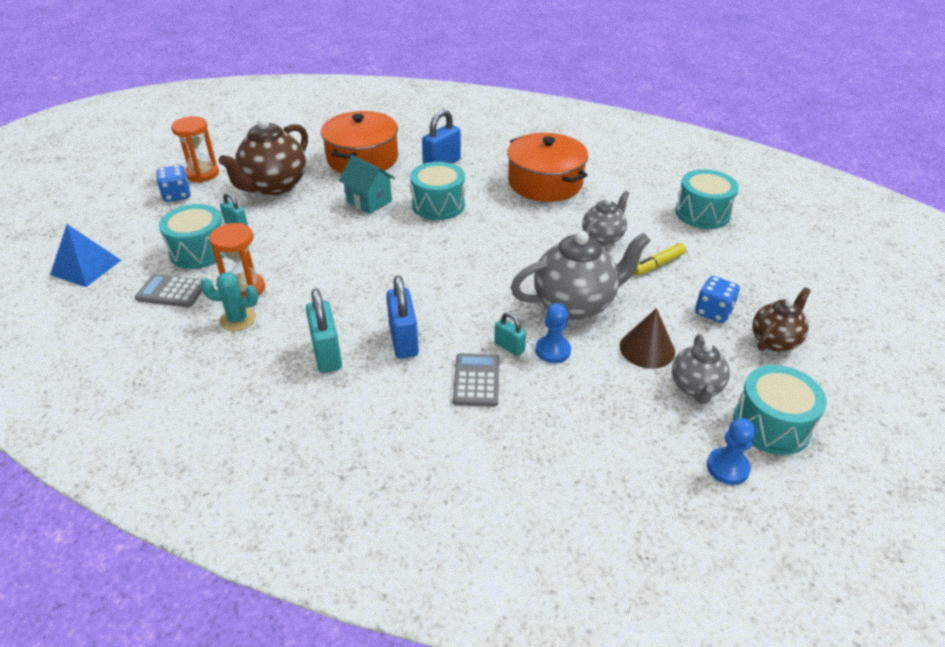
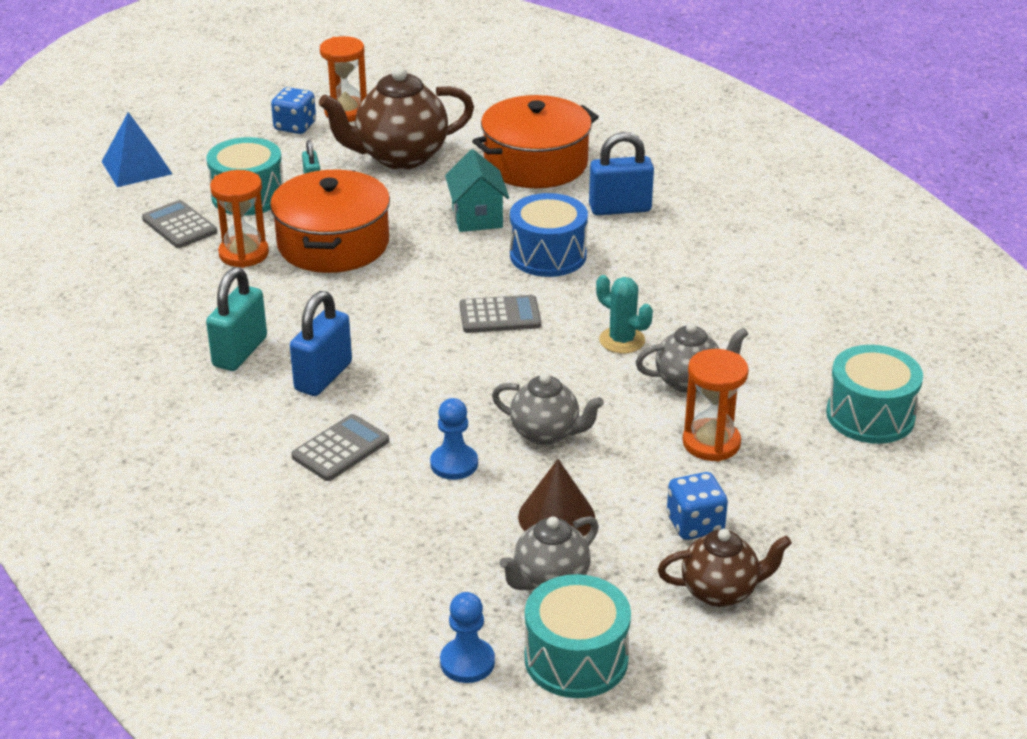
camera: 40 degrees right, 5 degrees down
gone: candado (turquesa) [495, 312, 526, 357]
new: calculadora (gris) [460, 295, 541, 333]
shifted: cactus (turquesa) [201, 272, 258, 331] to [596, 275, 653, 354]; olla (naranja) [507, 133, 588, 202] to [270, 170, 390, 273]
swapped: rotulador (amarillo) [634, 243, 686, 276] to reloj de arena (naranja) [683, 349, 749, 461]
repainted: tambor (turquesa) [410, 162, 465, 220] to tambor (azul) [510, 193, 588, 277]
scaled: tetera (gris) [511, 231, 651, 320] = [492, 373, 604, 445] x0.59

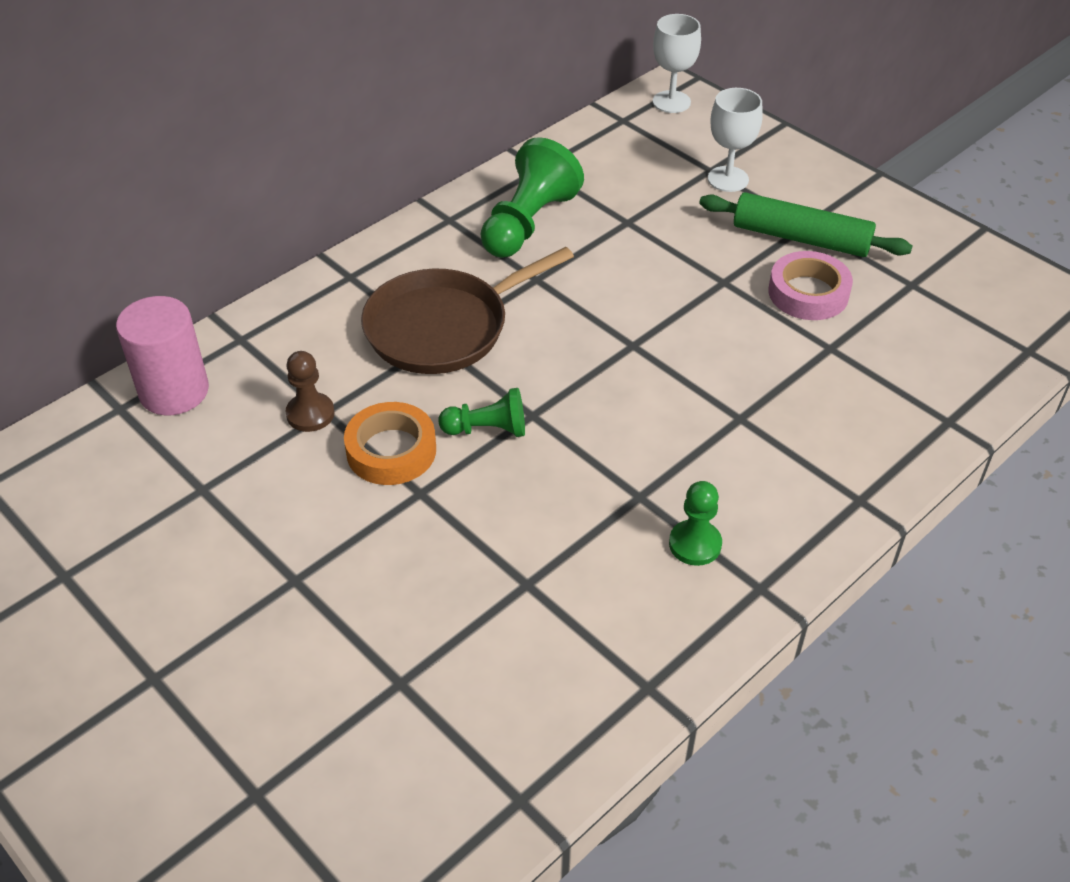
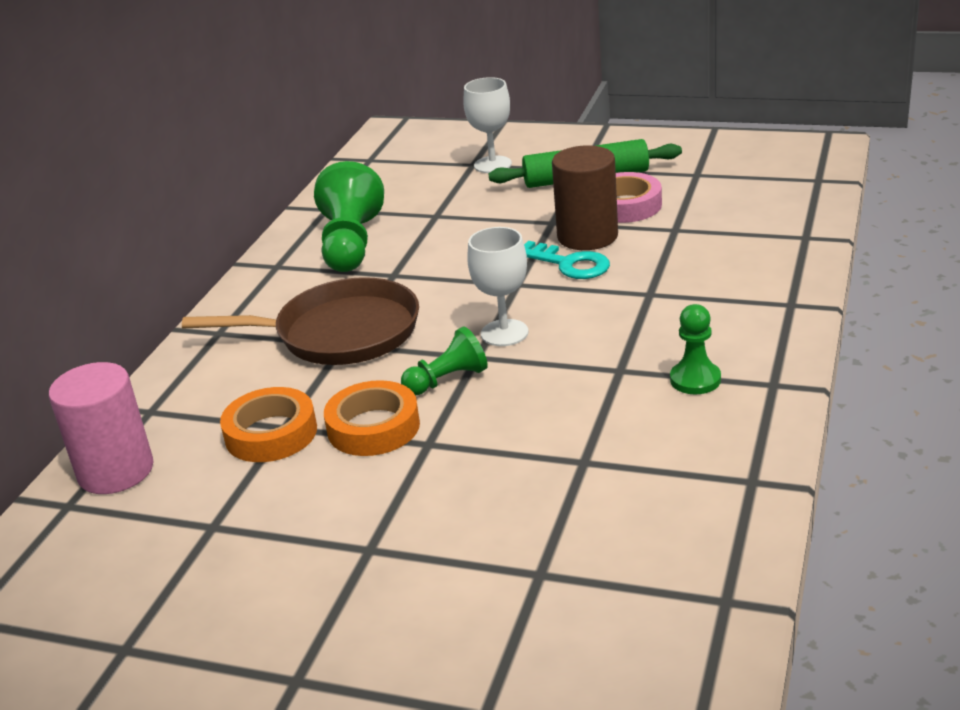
camera: 25 degrees left, 15 degrees down
new: llave (turquesa) [524, 241, 610, 279]; cilindro (marrón) [552, 145, 618, 250]
shifted: copa (blanco) [653, 14, 701, 113] to [467, 227, 528, 346]
swapped: peón (marrón) [285, 351, 335, 432] to cinta adhesiva (naranja) [220, 387, 317, 462]
rotated: sartén (marrón) [361, 247, 574, 374] = [182, 277, 419, 365] 120 degrees counterclockwise

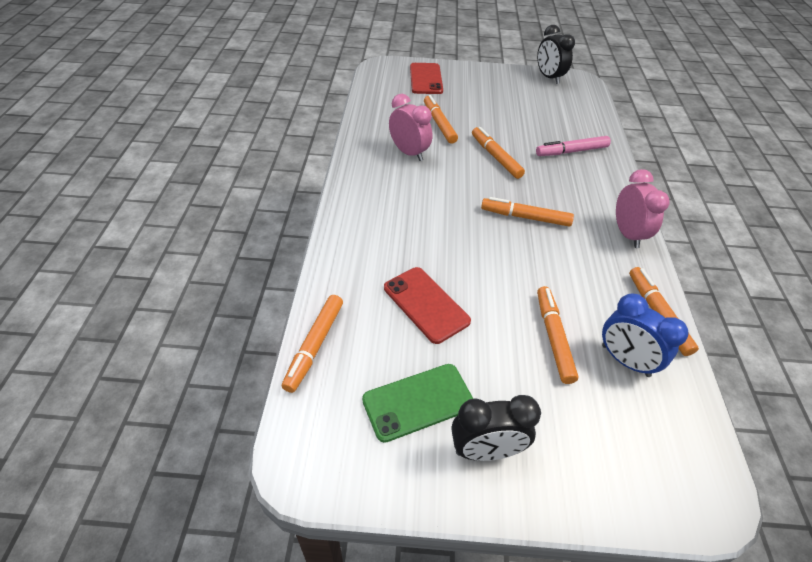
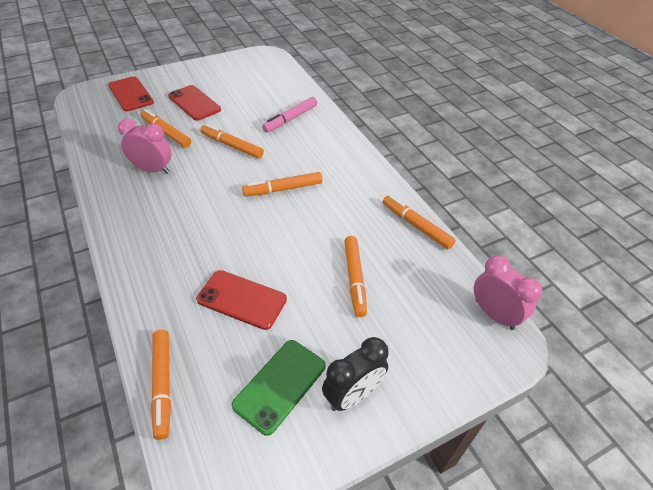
camera: 30 degrees left, 0 degrees up
gone: despertador (negro) [537, 25, 575, 84]; despertador (azul) [602, 294, 688, 377]
new: móvil (rojo) [168, 85, 221, 121]
shifted: despertador (rosa) [616, 169, 669, 248] to [474, 255, 542, 330]
rotated: rotulador (naranja) [537, 286, 579, 384] = [344, 236, 367, 317] 150 degrees counterclockwise

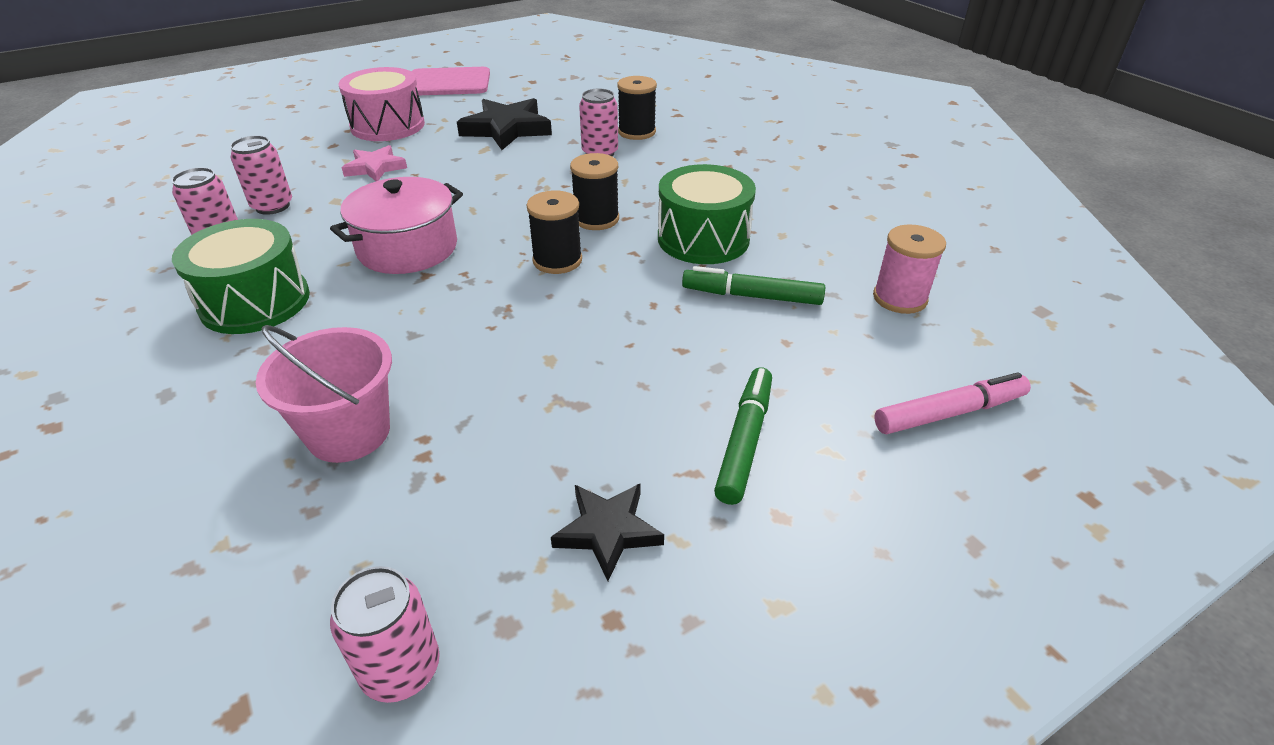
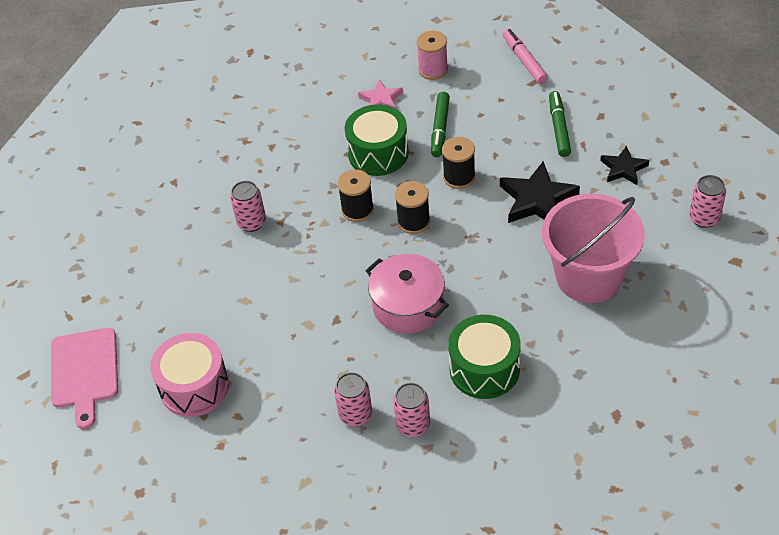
camera: 90 degrees left, 10 degrees up
shifted: estrella (rosa) [341, 145, 407, 181] to [358, 79, 403, 109]; estrella (negro) [457, 98, 552, 150] to [500, 161, 580, 223]; carrete (negro) [617, 76, 657, 140] to [442, 137, 475, 189]
rotated: rotulador (verde) [714, 367, 772, 505] = [549, 91, 571, 157] 75 degrees clockwise
scaled: balde (rosa) [256, 325, 392, 463] = [542, 194, 645, 303] x1.53

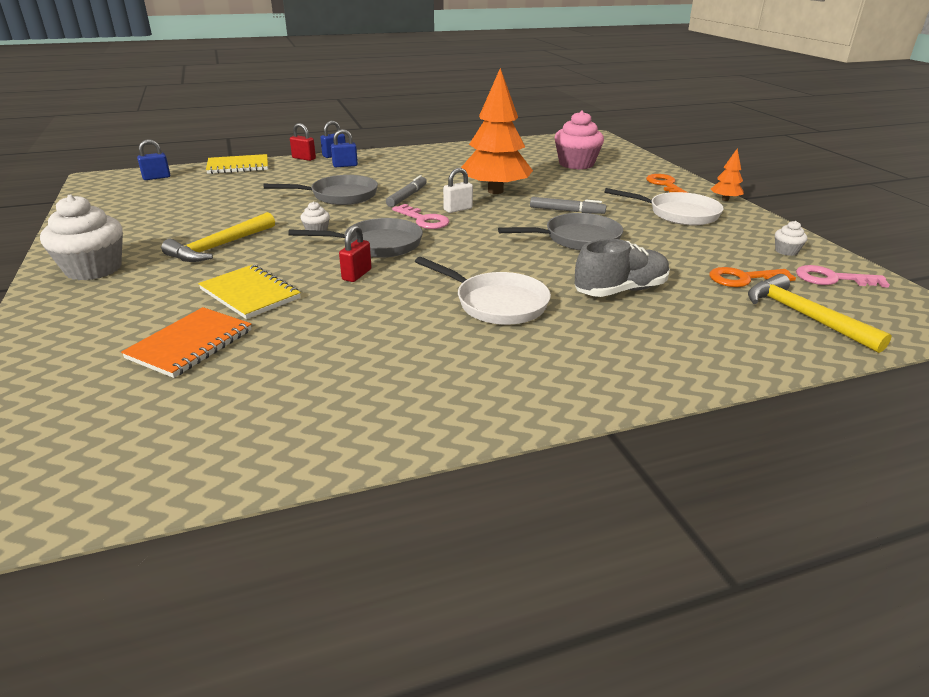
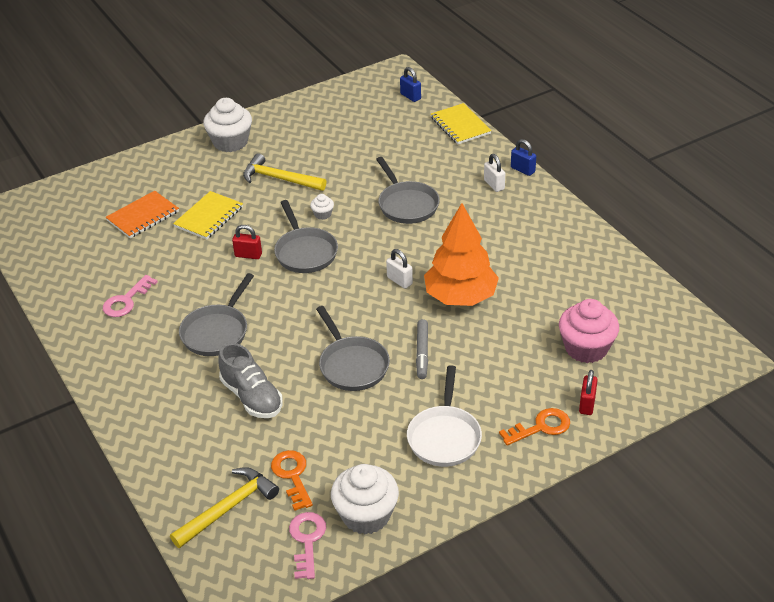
camera: 80 degrees right, 10 degrees up
gone: rotulador (gris) [386, 175, 427, 207]; árbol (naranja) [711, 149, 744, 201]
shifted: candado (rojo) [290, 123, 316, 161] to [579, 370, 598, 415]; llave (rosa) [392, 204, 450, 229] to [103, 275, 158, 317]
repainted: candado (azul) [331, 129, 358, 167] to candado (blanco) [484, 154, 505, 192]; sartén (blanco) [415, 257, 551, 325] to sartén (gris) [179, 273, 254, 356]
rotated: cuaderno (naranja) [121, 307, 252, 378] = [106, 191, 179, 238] 60 degrees counterclockwise
scaled: magdalena (blanco) [775, 221, 807, 256] = [331, 464, 399, 535] x2.20

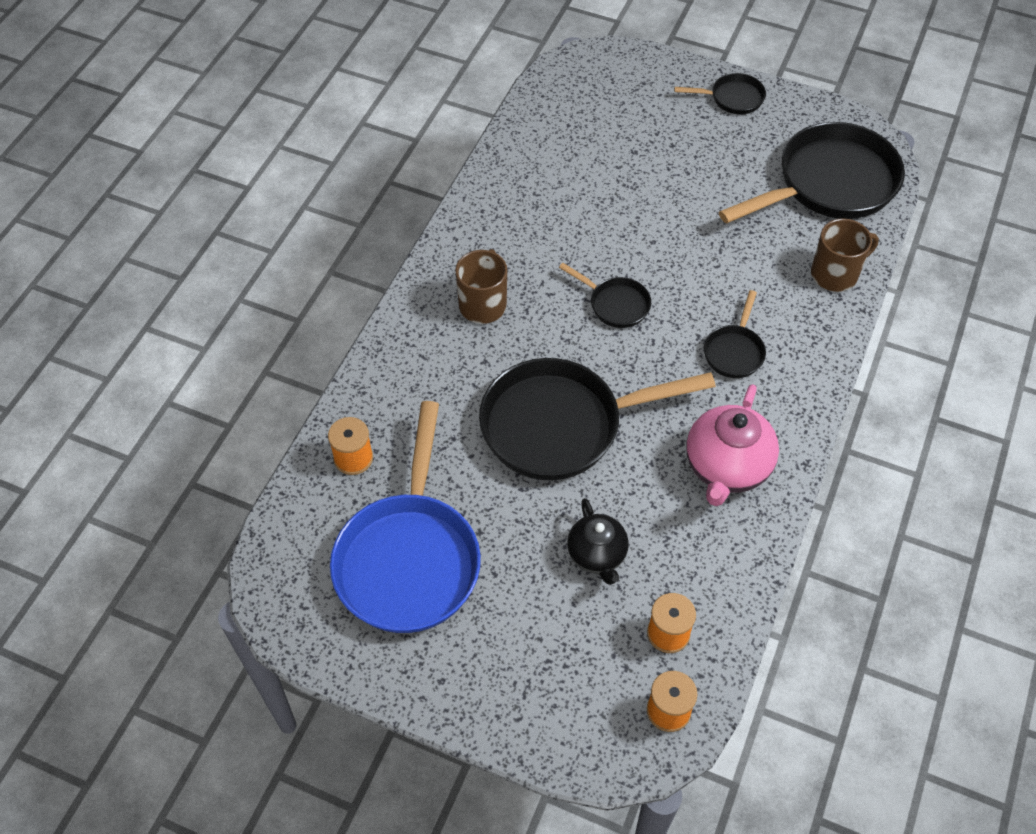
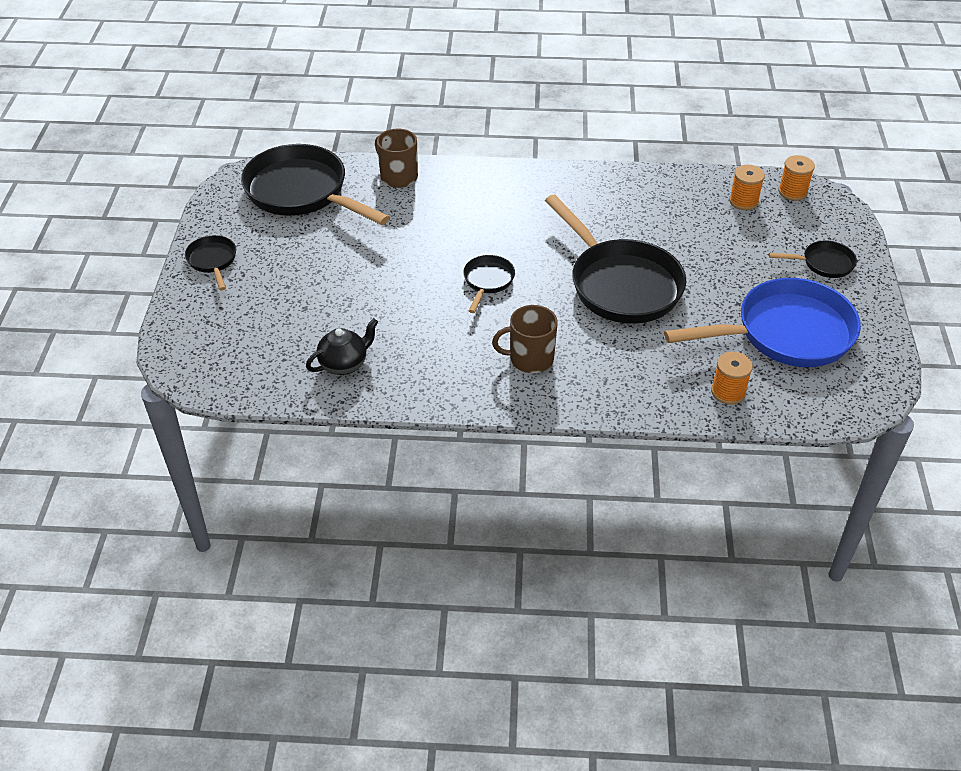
camera: 110 degrees left, 10 degrees down
gone: tetera (rosa) [686, 384, 779, 506]
shifted: tetera (negro) [567, 498, 629, 585] to [306, 318, 378, 375]; sartén (negro) [704, 290, 766, 378] to [769, 240, 857, 278]

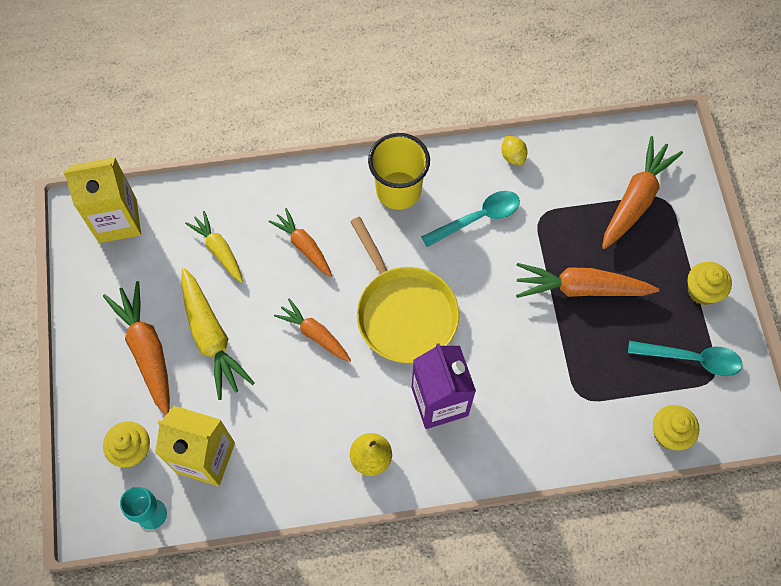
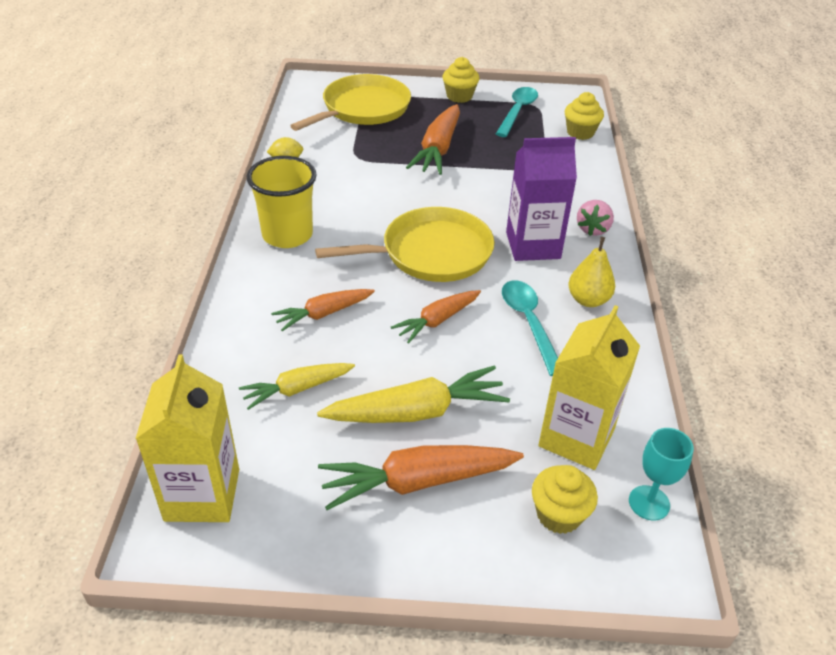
camera: 80 degrees left, 25 degrees down
new: fresa (rosa) [577, 200, 614, 236]
shifted: cuchara (turquesa) [421, 191, 520, 247] to [502, 280, 558, 376]
swapped: zanahoria (naranja) [602, 136, 683, 249] to sartén (amarillo) [290, 74, 411, 131]

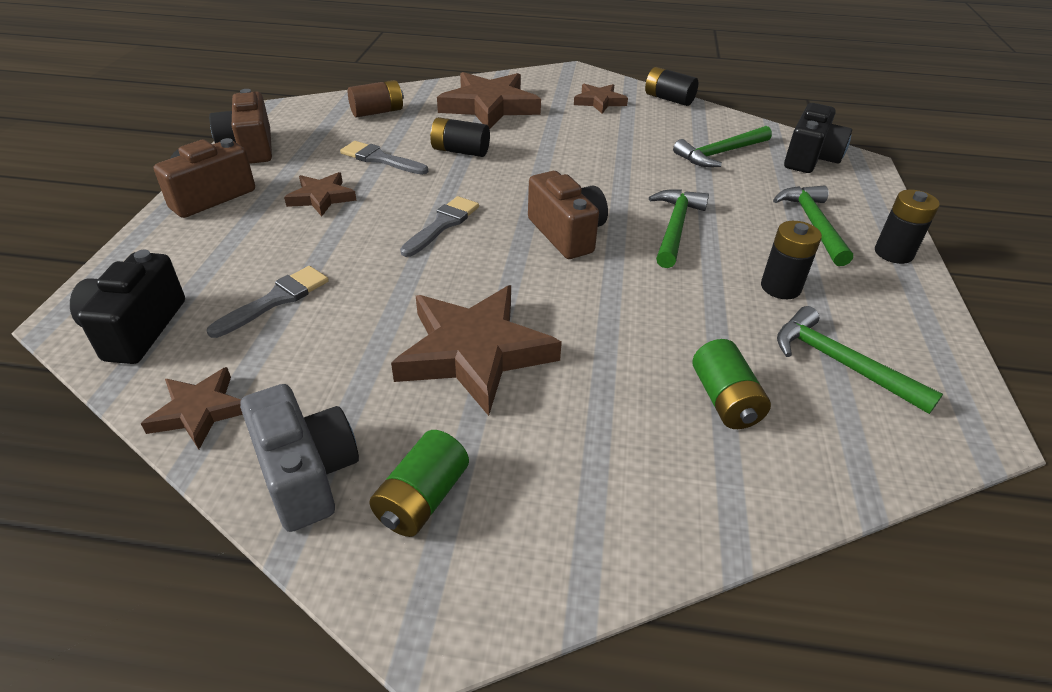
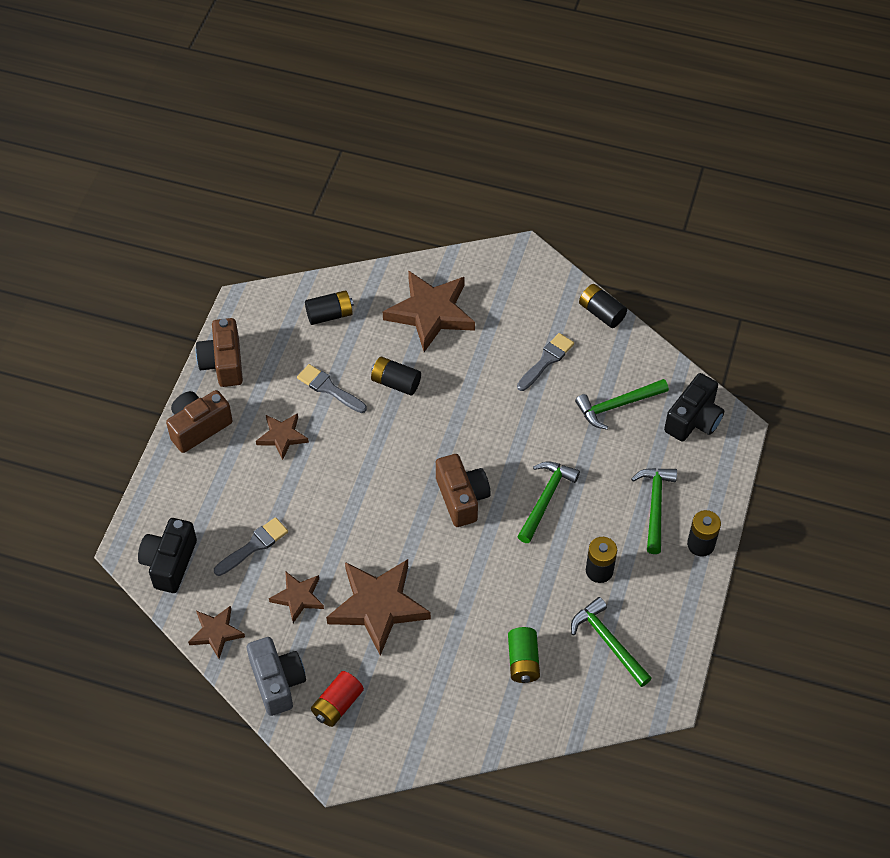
camera: 10 degrees right, 15 degrees up
shifted: pincel (gris) [400, 196, 479, 257] to [517, 333, 574, 391]; estrella (marrón) [574, 84, 628, 114] to [269, 571, 324, 623]
repainted: pila (marrón) [348, 80, 404, 118] to pila (negro) [305, 290, 354, 325]; pila (verde) [369, 430, 469, 537] to pila (rojo) [311, 671, 364, 727]

